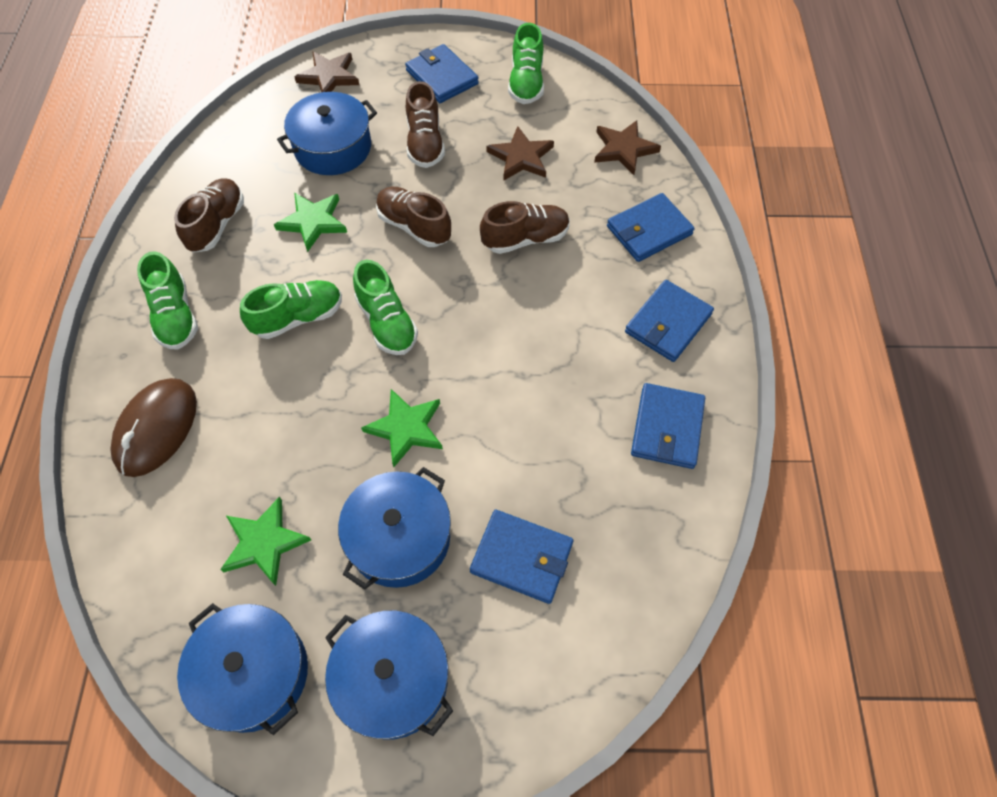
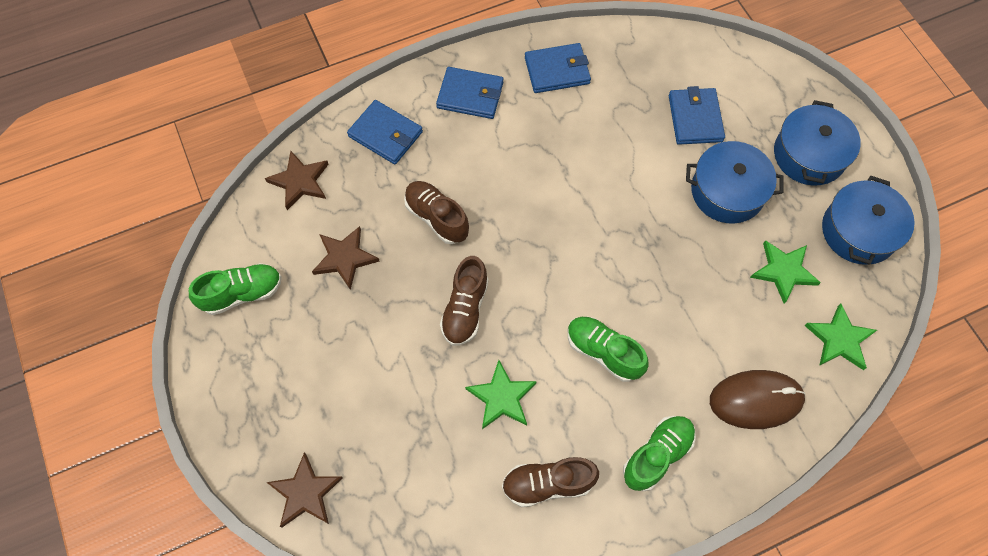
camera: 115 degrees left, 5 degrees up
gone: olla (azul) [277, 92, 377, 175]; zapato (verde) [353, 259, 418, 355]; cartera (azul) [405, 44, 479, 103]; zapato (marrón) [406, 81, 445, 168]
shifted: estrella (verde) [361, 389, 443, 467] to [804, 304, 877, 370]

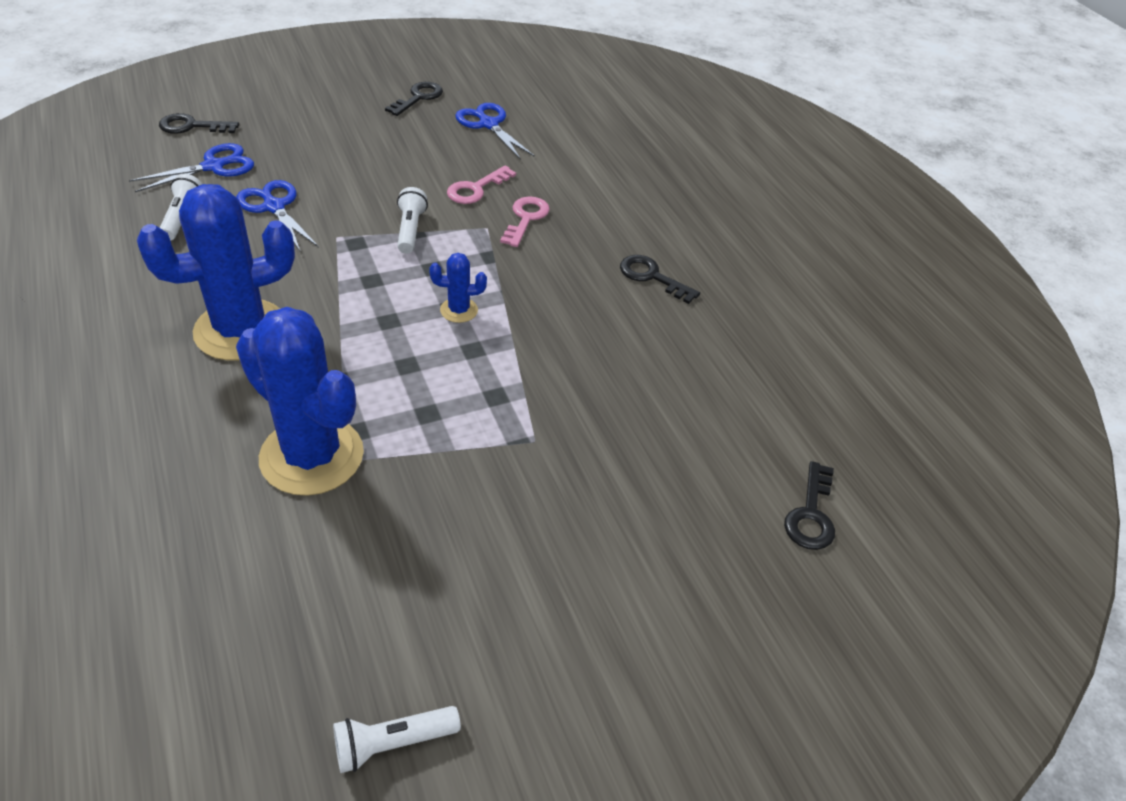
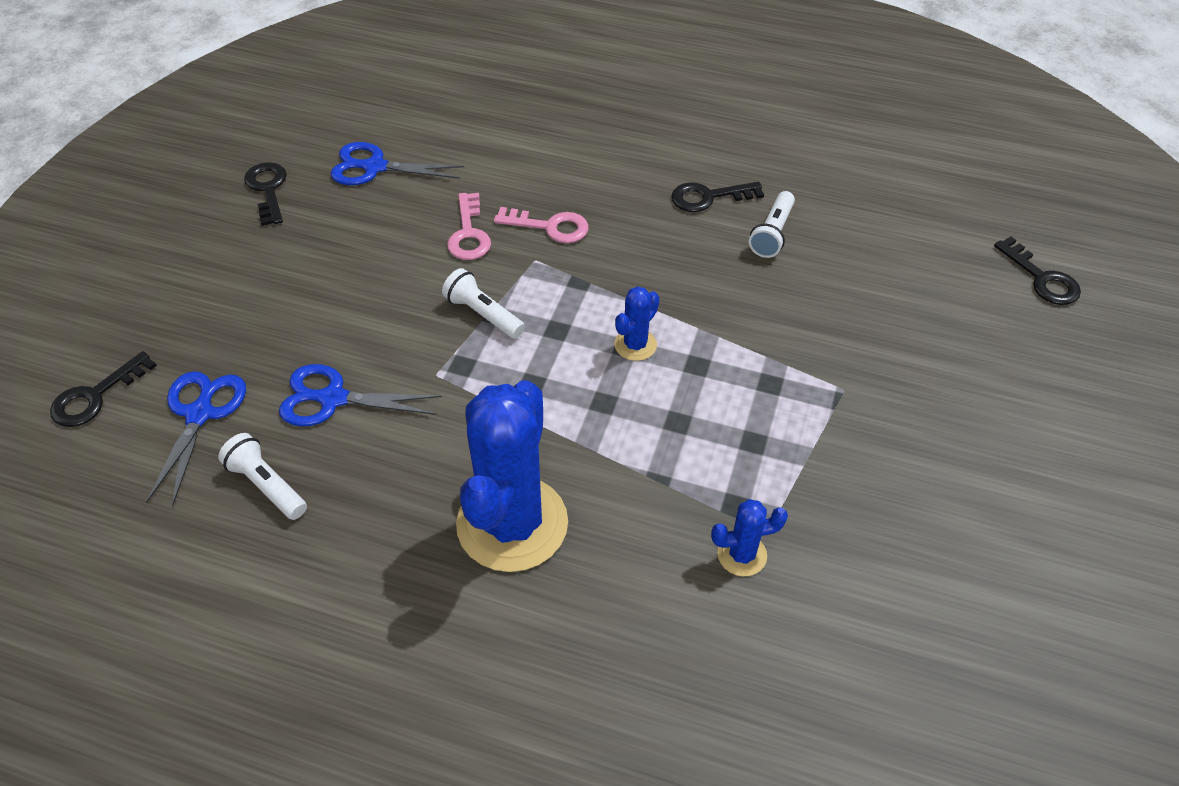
camera: 45 degrees left, 5 degrees up
shifted: lámpara de mano (blanco) [333, 706, 461, 773] to [749, 191, 795, 258]
rotated: llave (rosa) [500, 196, 550, 247] = [494, 207, 589, 243] 135 degrees clockwise
scaled: cactus (azul) [236, 307, 364, 496] = [711, 499, 788, 576] x0.44

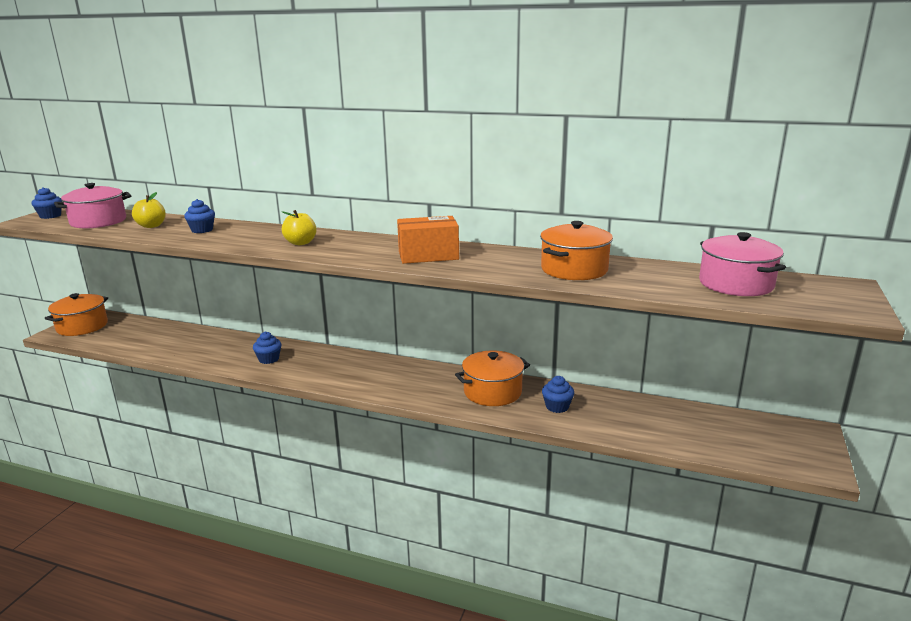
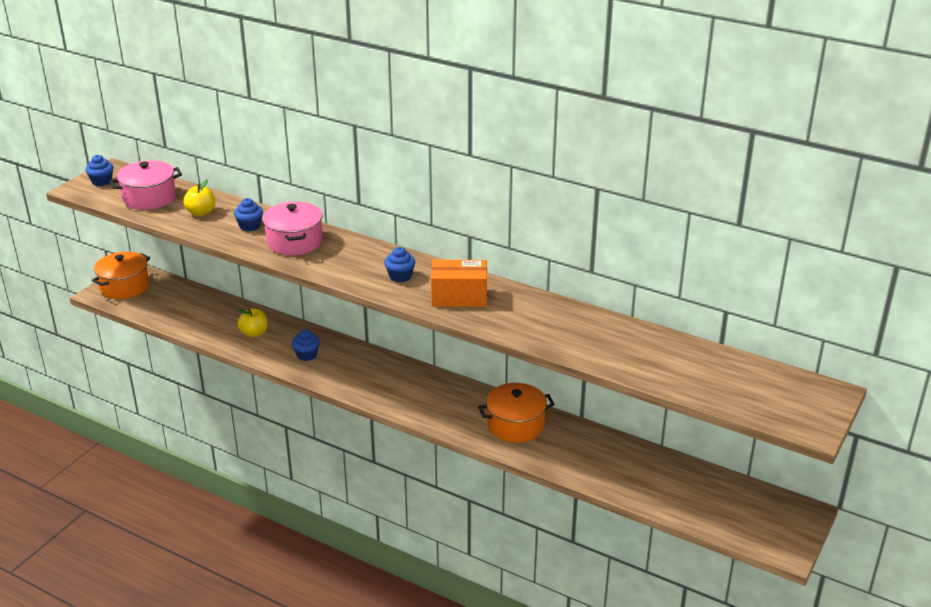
camera: 10 degrees right, 10 degrees up
gone: olla (naranja) [540, 221, 613, 280]
shifted: manzana (amarillo) [282, 210, 317, 245] to [237, 308, 268, 337]; magdalena (azul) [542, 376, 575, 413] to [384, 247, 415, 282]; olla (rosa) [699, 232, 786, 296] to [262, 202, 323, 255]

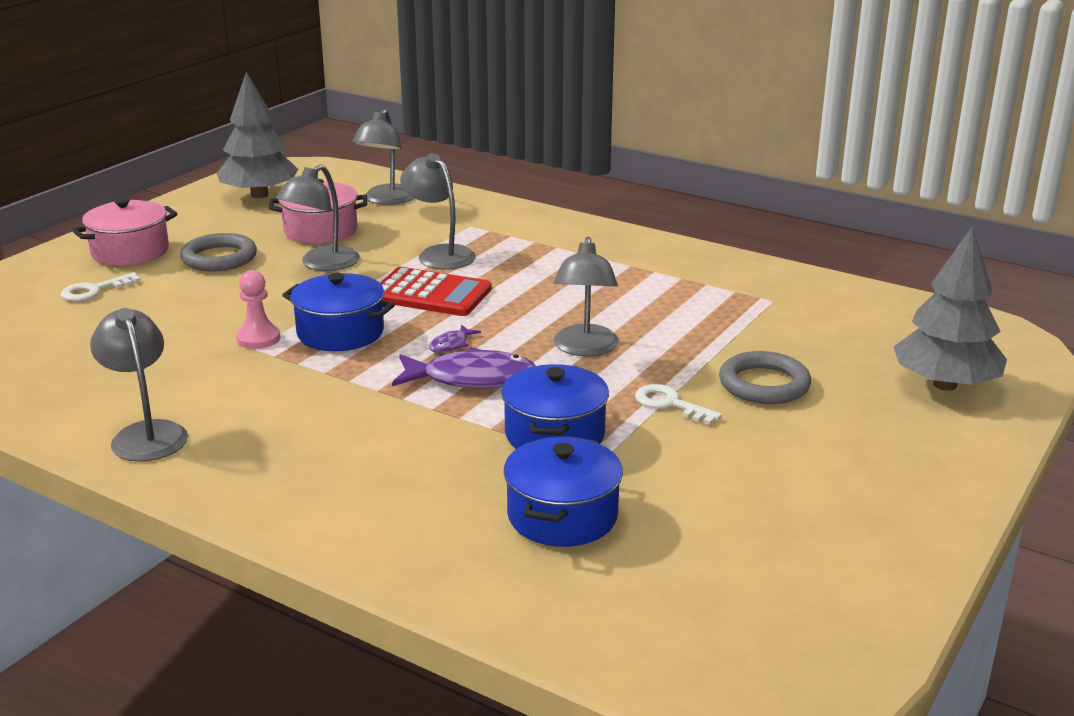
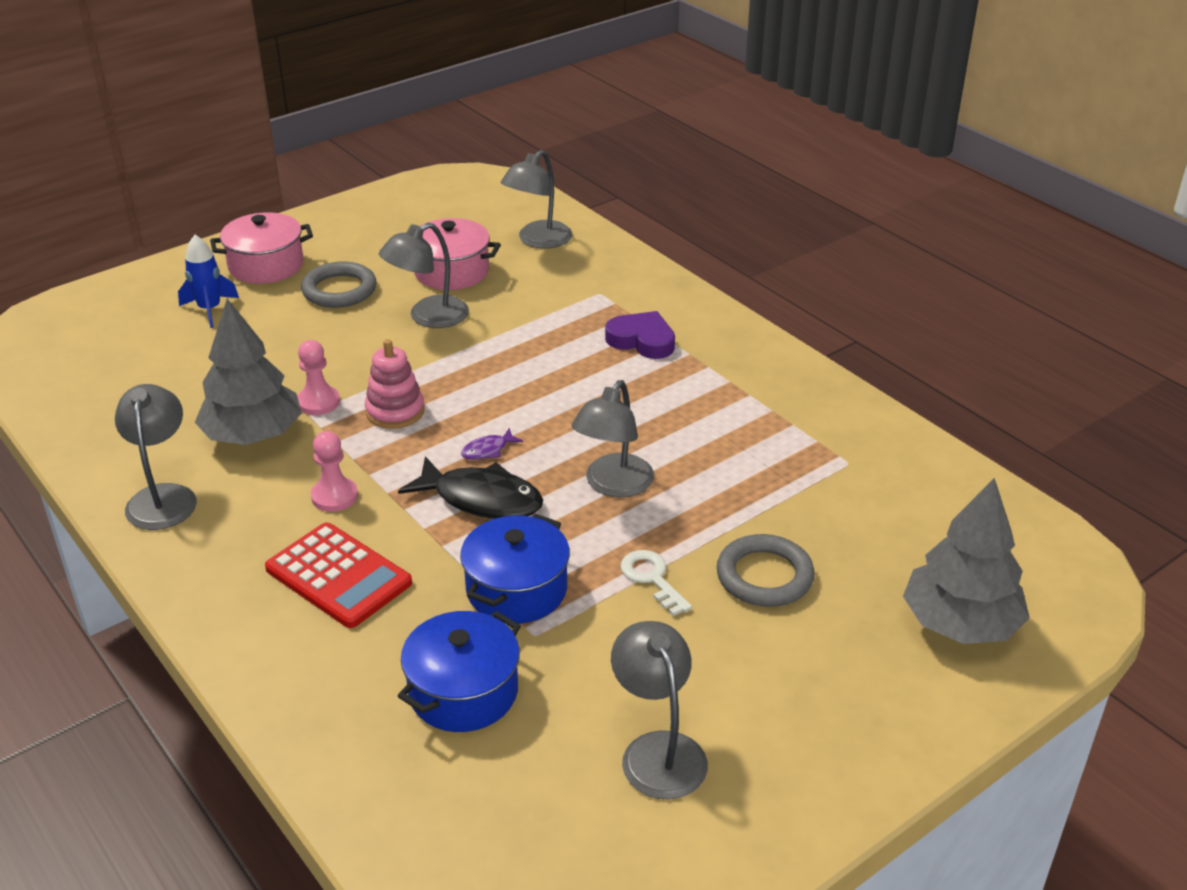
camera: 20 degrees right, 10 degrees up
new: peón (rosa) [311, 431, 358, 512]; corazón (morado) [605, 311, 675, 359]
shifted: árbol (gris) [217, 72, 298, 198] to [195, 299, 302, 445]; calculadora (rojo) [380, 267, 492, 316] to [265, 522, 412, 628]; lámpara (gris) [400, 153, 476, 269] to [611, 621, 708, 799]
swapped: llave (blanco) [61, 272, 141, 301] to cohete (azul) [178, 235, 239, 328]; olla (azul) [282, 273, 395, 351] to juguete apilable (rosa) [365, 339, 425, 429]
repainted: pez (morado) [392, 347, 536, 389] to pez (negro) [398, 456, 543, 519]

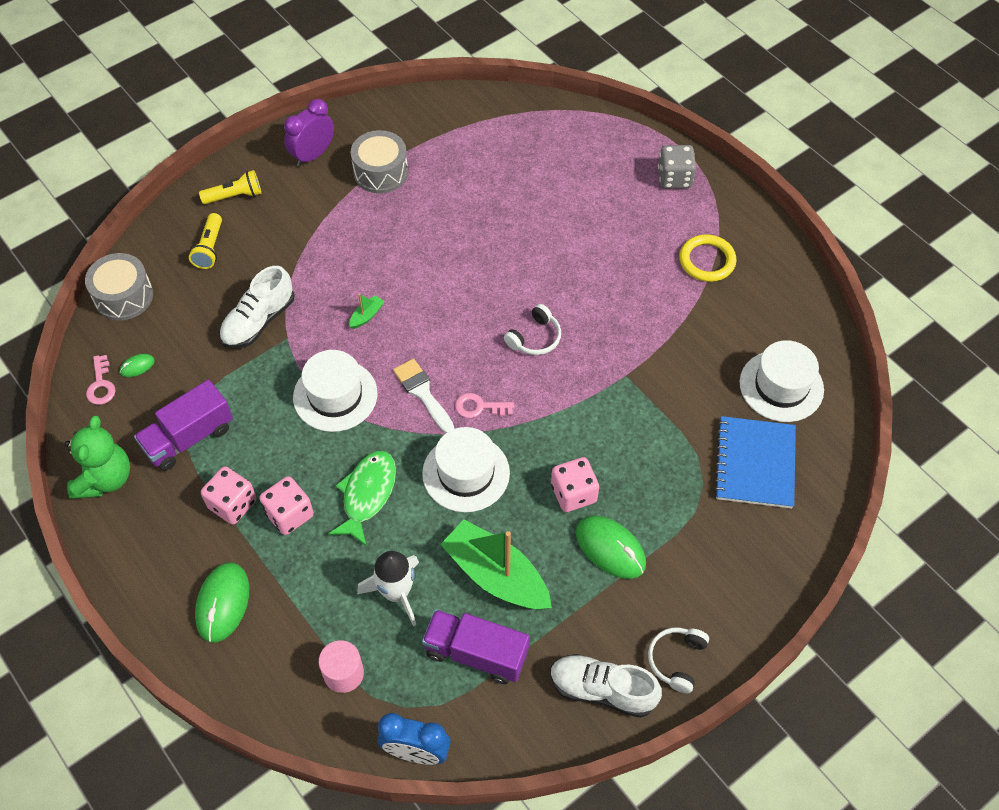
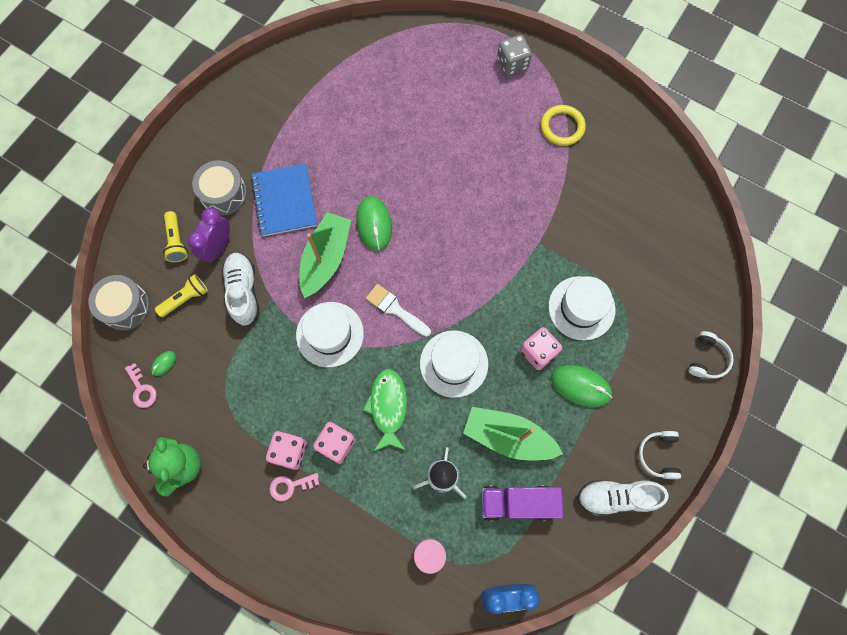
camera: 20 degrees left, 15 degrees up
gone: camión (morado) [134, 379, 233, 471]
shifted: ratón (verde) [195, 562, 249, 643] to [356, 196, 392, 251]; lámpara de mano (amarillo) [199, 170, 261, 204] to [155, 274, 208, 317]; despertador (morado) [284, 99, 334, 166] to [188, 208, 230, 263]; tambor (gris) [351, 130, 408, 193] to [192, 160, 247, 216]; llave (rosa) [455, 393, 514, 418] to [270, 473, 319, 501]; auriculares (blanco) [504, 304, 561, 355] to [689, 331, 734, 379]; cuaderno (azul) [714, 416, 796, 509] to [251, 164, 317, 236]; sombrero (blanco) [740, 340, 824, 422] to [548, 276, 615, 340]
rotated: zapato (blanco) [219, 266, 294, 348] = [222, 253, 259, 326] 150 degrees clockwise
scaled: barco (verde) [349, 294, 385, 329] = [300, 212, 351, 298] x2.49

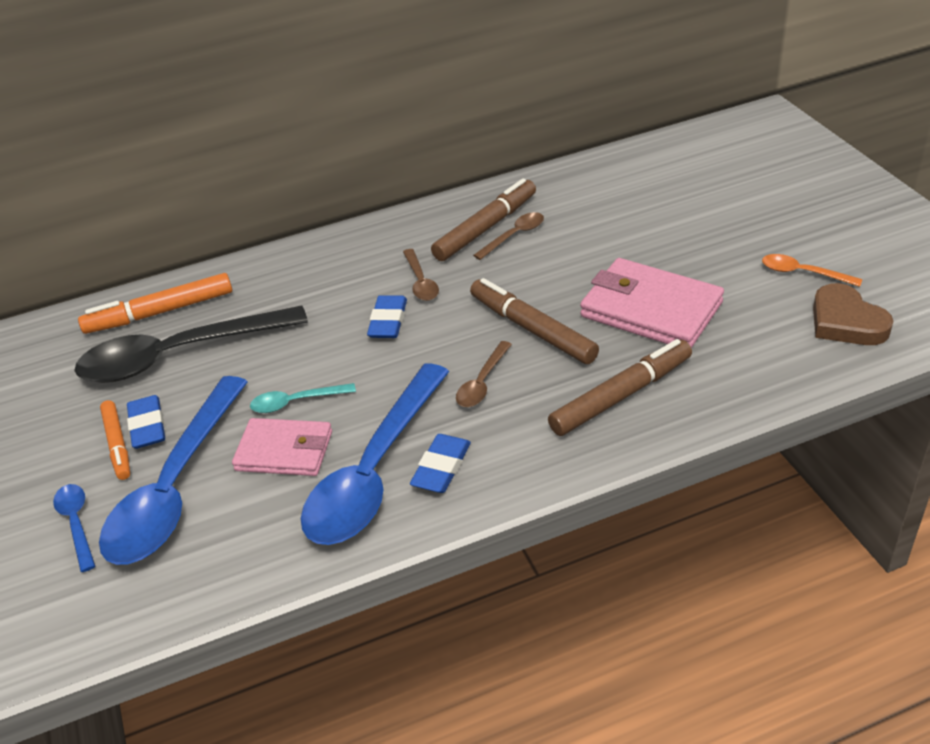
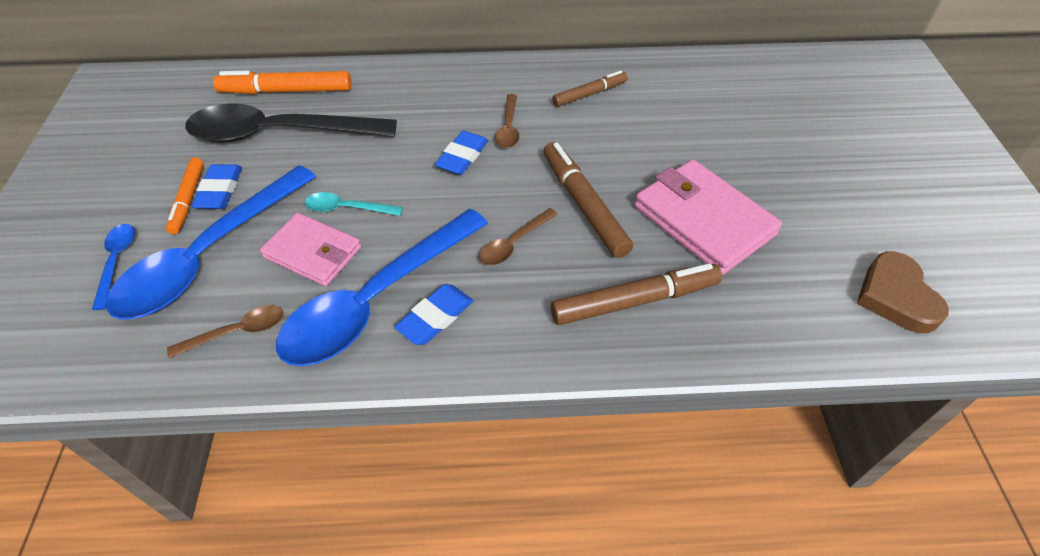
camera: 15 degrees right, 10 degrees up
gone: cuchara (naranja) [762, 254, 863, 287]
shifted: cuchara (marrón) [473, 212, 544, 260] to [167, 305, 284, 358]
scaled: rotulador (marrón) [431, 178, 536, 261] = [552, 71, 628, 107] x0.63

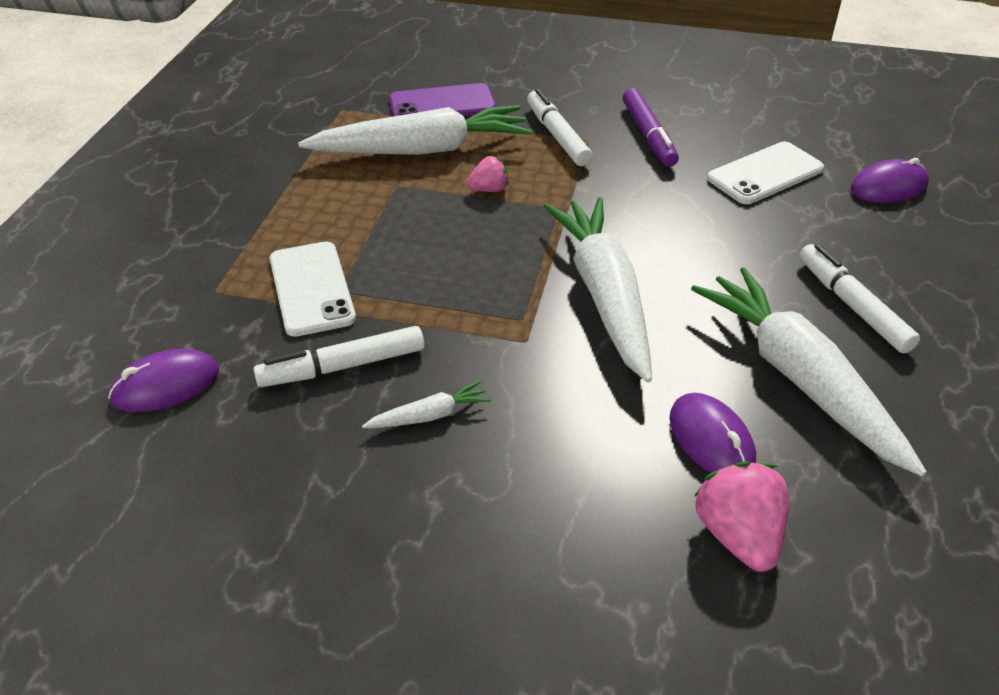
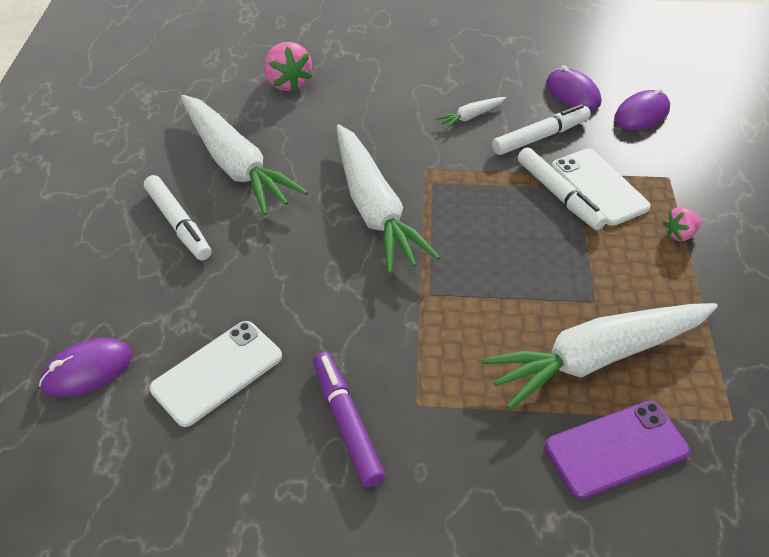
camera: 170 degrees right, 5 degrees up
shifted: fresa (rosa) [466, 156, 509, 192] to [663, 207, 701, 241]; rotulador (blanco) [527, 89, 593, 166] to [517, 147, 607, 230]; ratón (morado) [670, 393, 756, 473] to [546, 65, 601, 111]

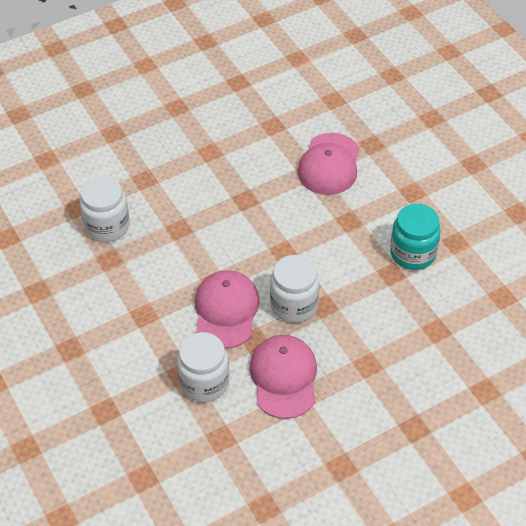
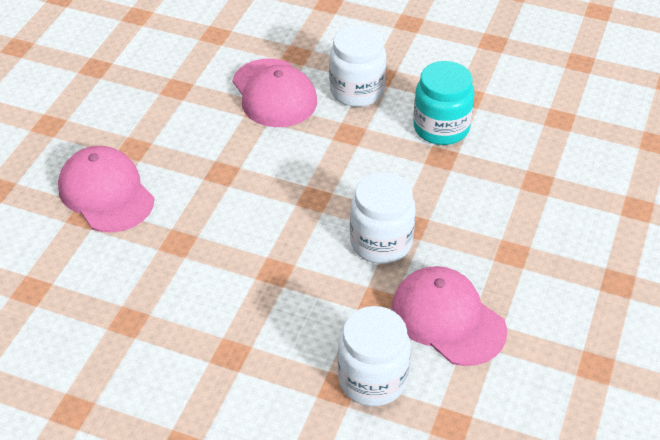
camera: 40 degrees left, 5 degrees down
shifted: tarro (blanco) [80, 176, 130, 242] to [329, 25, 386, 107]; gorra (rosa) [195, 270, 260, 349] to [58, 146, 154, 233]

